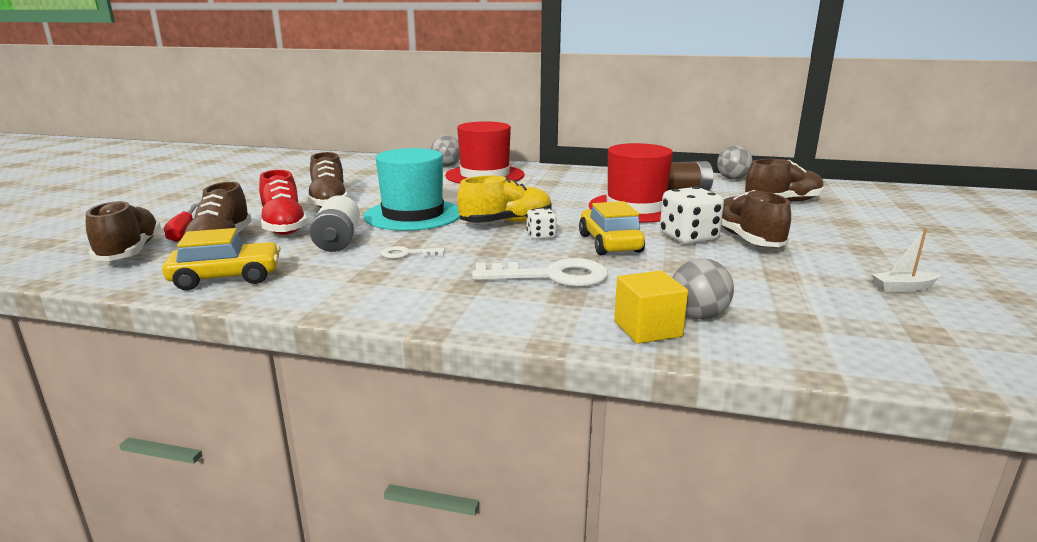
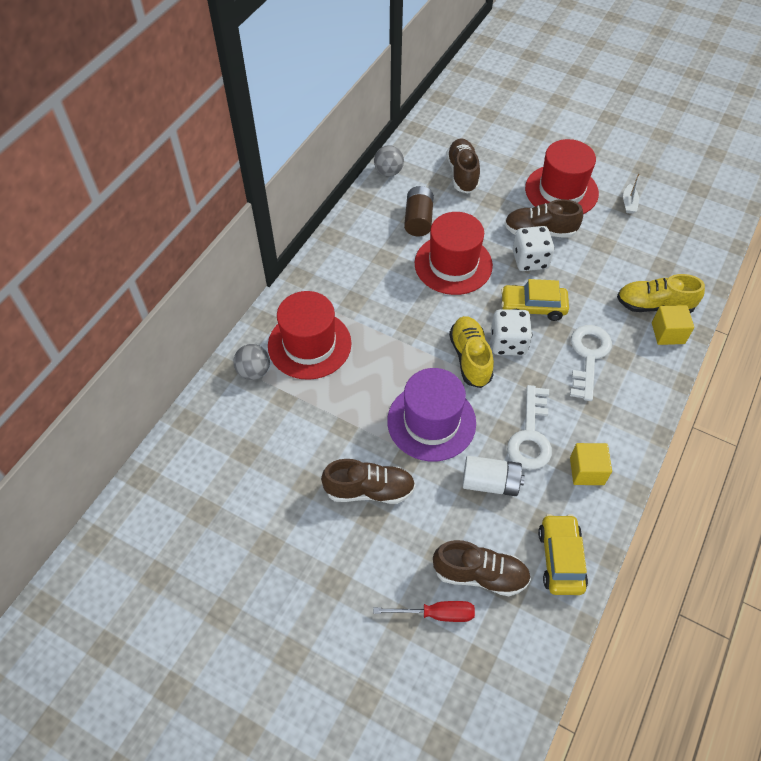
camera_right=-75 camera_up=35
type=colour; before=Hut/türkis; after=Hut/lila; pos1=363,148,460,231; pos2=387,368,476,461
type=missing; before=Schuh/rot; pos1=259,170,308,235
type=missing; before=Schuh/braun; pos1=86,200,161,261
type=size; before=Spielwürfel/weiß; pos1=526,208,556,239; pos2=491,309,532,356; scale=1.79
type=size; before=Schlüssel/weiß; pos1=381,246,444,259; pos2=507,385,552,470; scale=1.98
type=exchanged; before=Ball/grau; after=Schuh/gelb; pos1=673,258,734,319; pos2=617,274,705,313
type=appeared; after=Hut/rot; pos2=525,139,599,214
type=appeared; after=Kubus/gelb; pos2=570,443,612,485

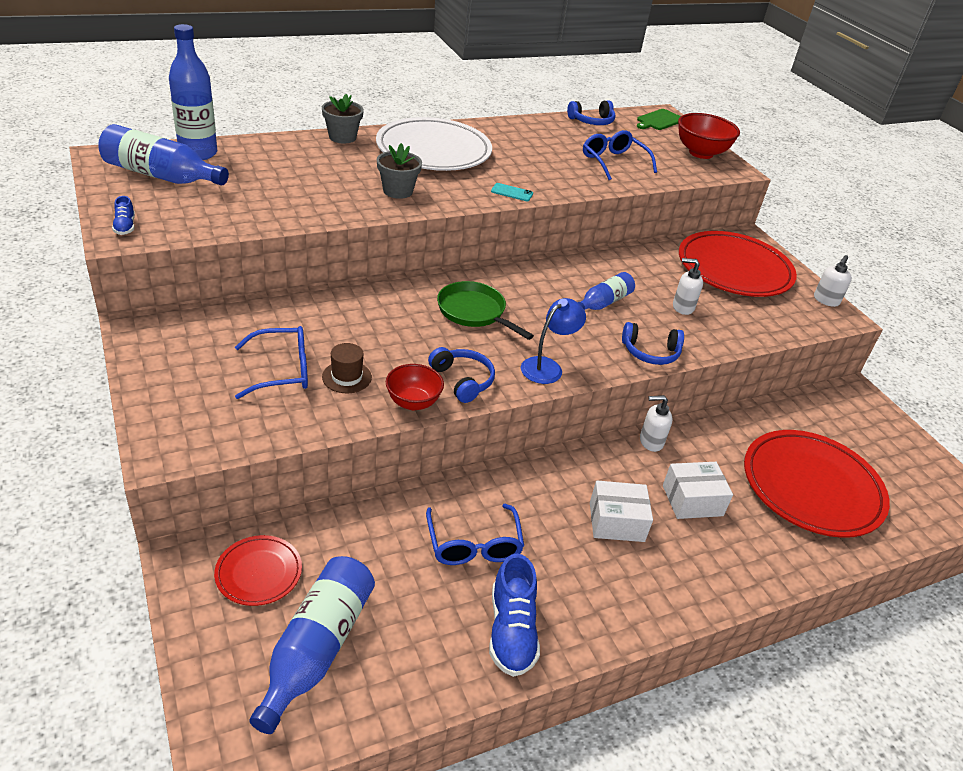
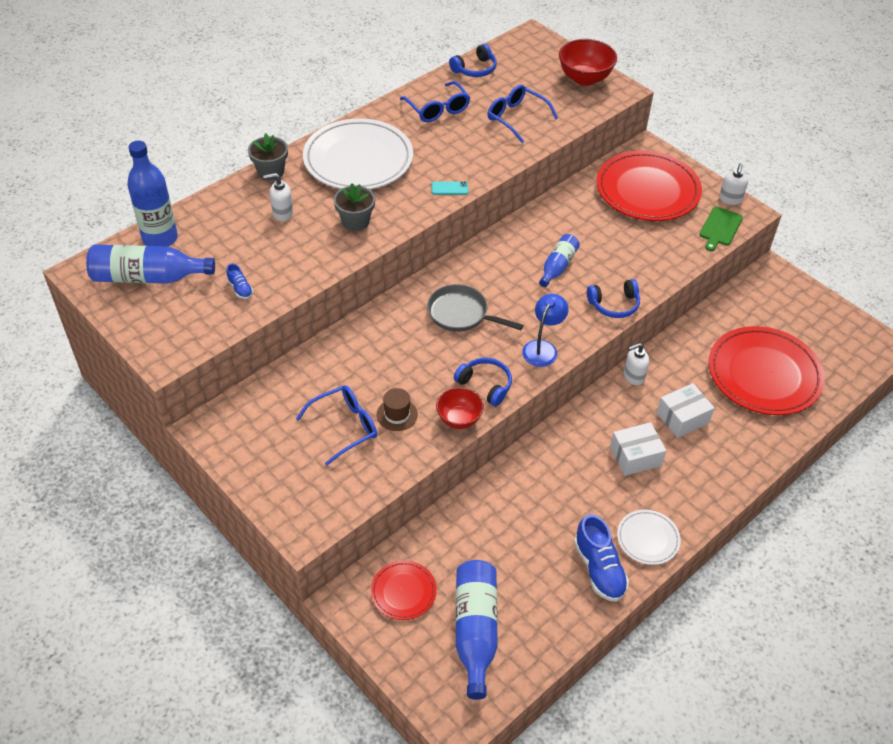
camera_right=-15 camera_up=10
type=relocated; before=Schneidebrett/grün; pos1=637,109,681,130; pos2=700,207,743,251
type=relocated; before=Schuh/blau; pos1=112,196,135,235; pos2=226,263,253,299
type=relocated; before=Seifenspender/weiß; pos1=673,258,703,315; pos2=263,173,293,221
type=colour; before=Pfanne/grün; after=Pfanne/grau; pos1=437,281,534,340; pos2=427,284,523,332
type=relocated; before=Brille/blau; pos1=426,504,524,565; pos2=400,81,470,122
type=appeared; after=Teller/weiß; pos2=617,510,681,565

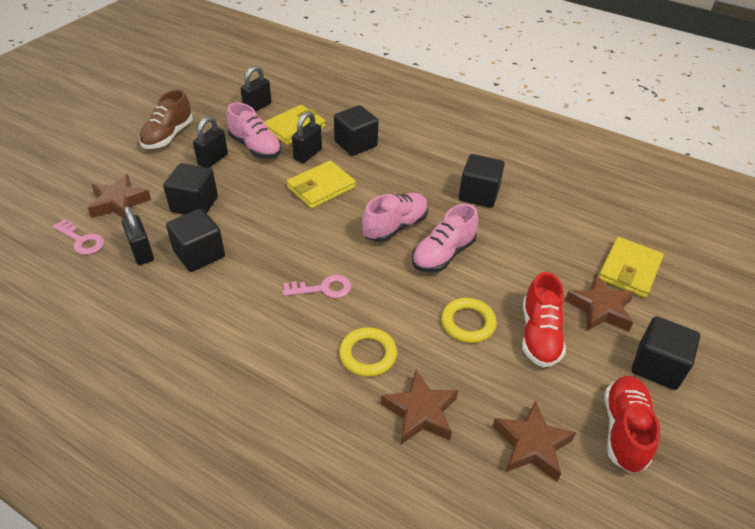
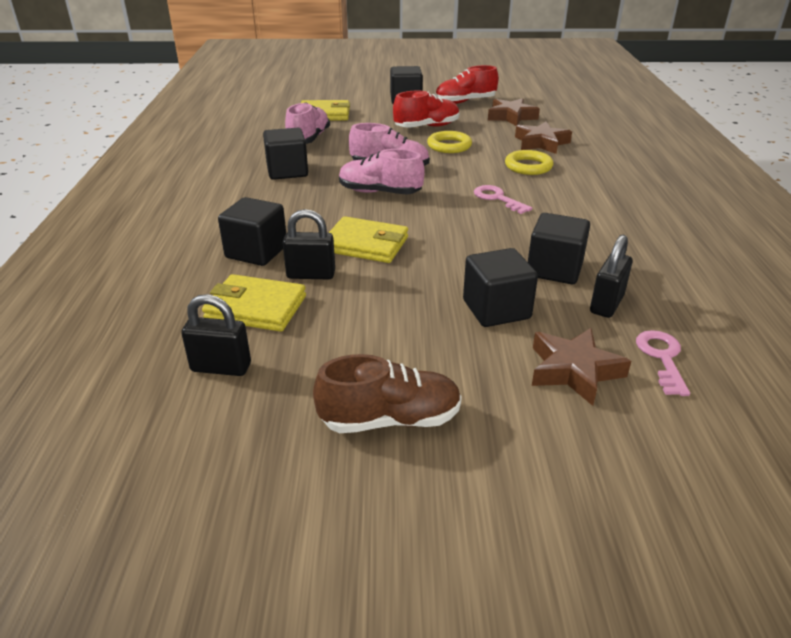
camera_right=-120 camera_up=-10
type=relocated; before=Schuh/rosa; pos1=227,103,282,159; pos2=285,102,330,144
type=missing; before=Vorhängeschloss/schwarz; pos1=193,116,228,168
type=missing; before=Stern/braun; pos1=565,274,635,332

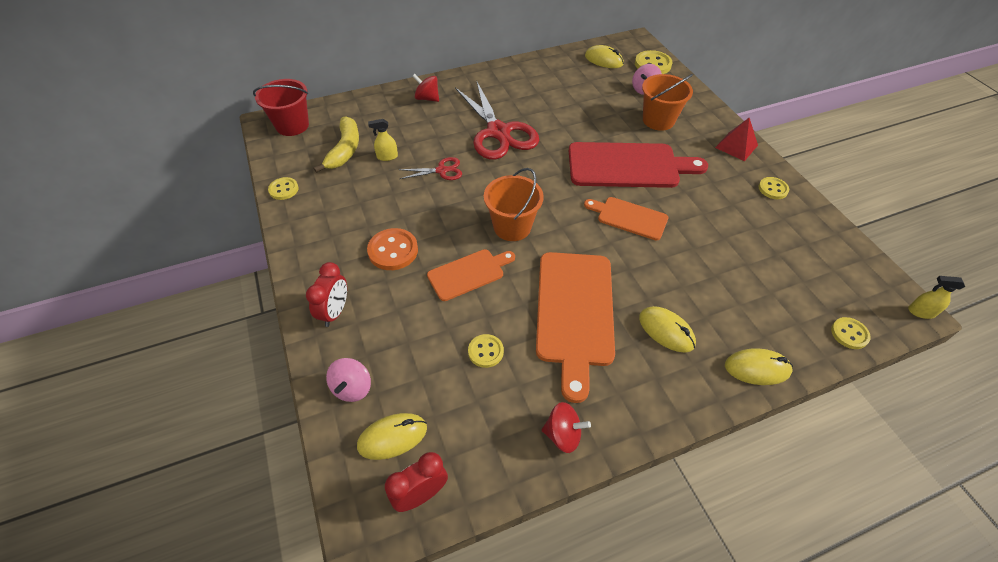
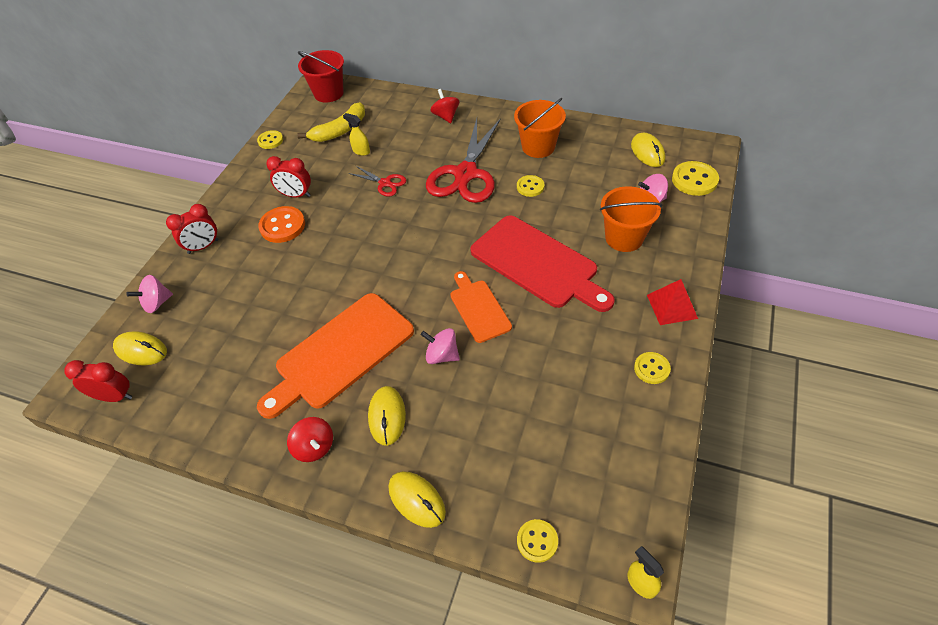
camera_right=45 camera_up=0
type=relocated; before=Eimer/orange; pos1=484,168,544,241; pos2=514,98,566,158
type=missing; before=Schneidebrett/orange; pos1=427,249,515,301
type=relocated; before=Knopf/gelb; pos1=468,334,504,368; pos2=517,175,544,197
type=relocated; before=Kreisel/rot; pos1=542,402,591,453; pos2=287,417,333,462
type=appeared; after=Wecker/rot; pos2=266,156,311,197
type=appeared; after=Kreisel/rosa; pos2=420,328,460,364

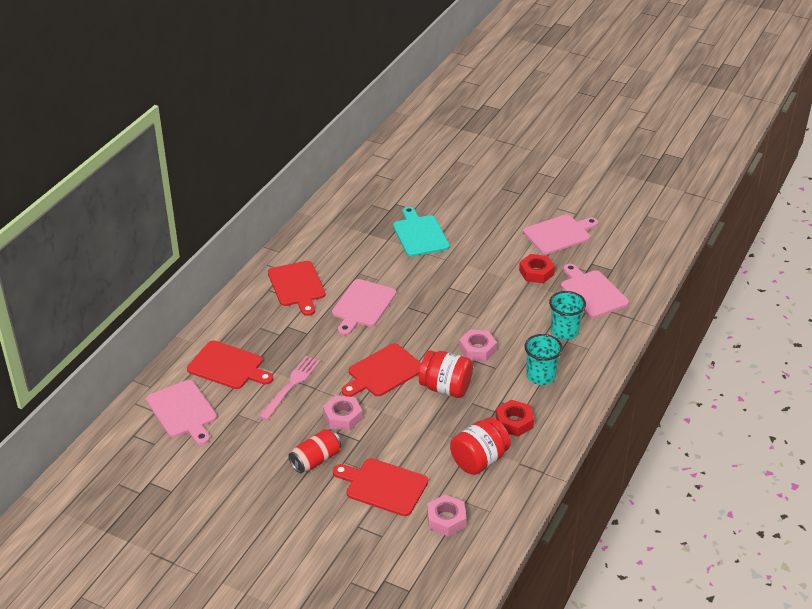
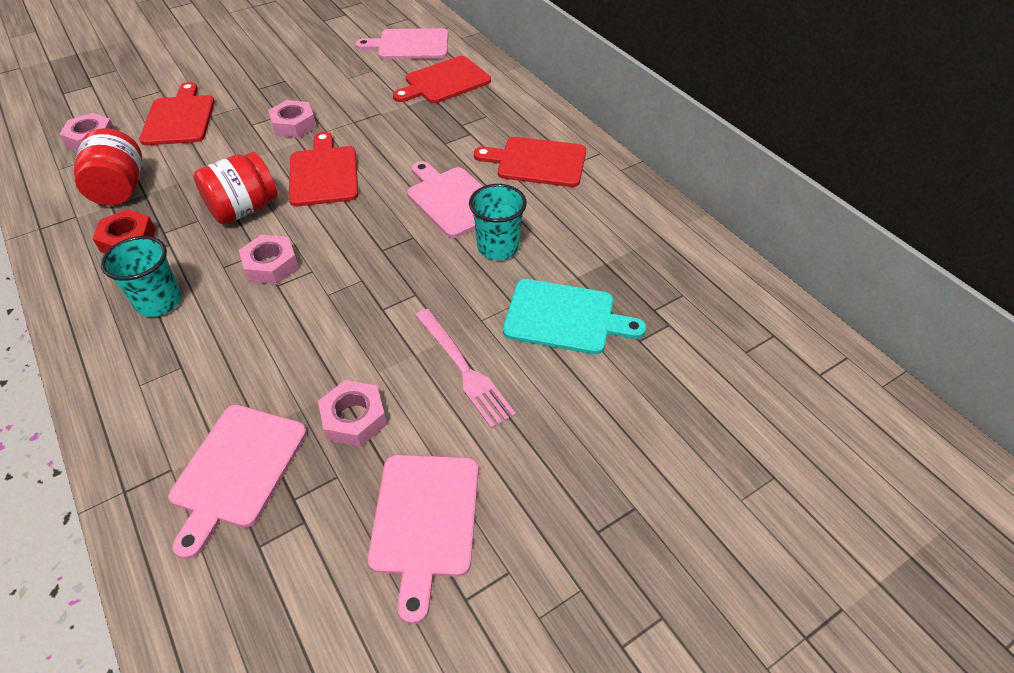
camera_right=120 camera_up=10
type=colour; before=Sechskantmutter/rot; after=Sechskantmutter/rosa; pos1=519,254,555,283; pos2=318,380,387,447
type=spun; before=Schneidebrett/rosa; pos1=561,264,629,318; pos2=168,405,307,559; turn=105
type=relocated; before=Becher/türkis; pos1=549,291,586,340; pos2=469,184,527,260
type=relocated; before=Gabel/rosa; pos1=259,356,320,420; pos2=415,309,516,428
type=missing; before=Dose/rot; pos1=289,429,342,473
type=spun; before=Schneidebrett/rot; pos1=333,458,428,516; pos2=139,82,215,145; turn=-60

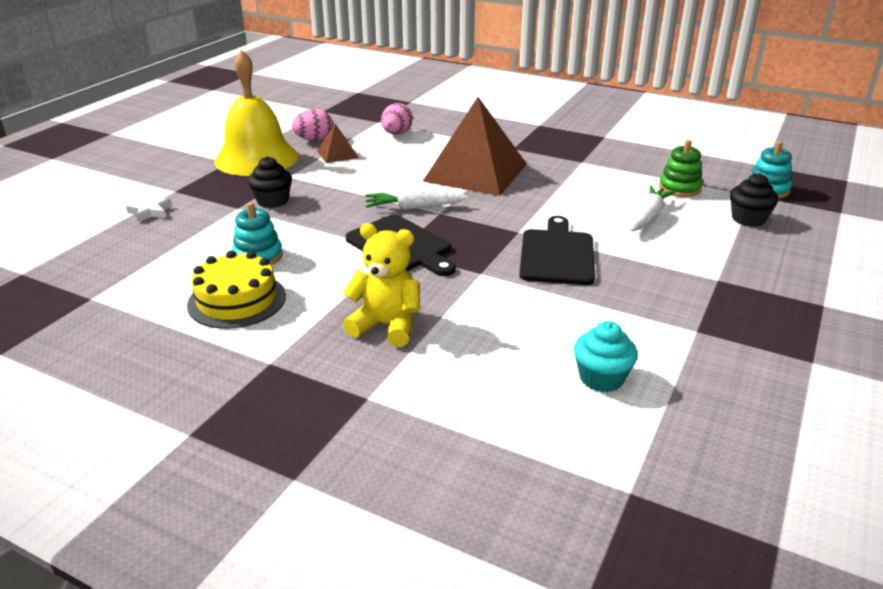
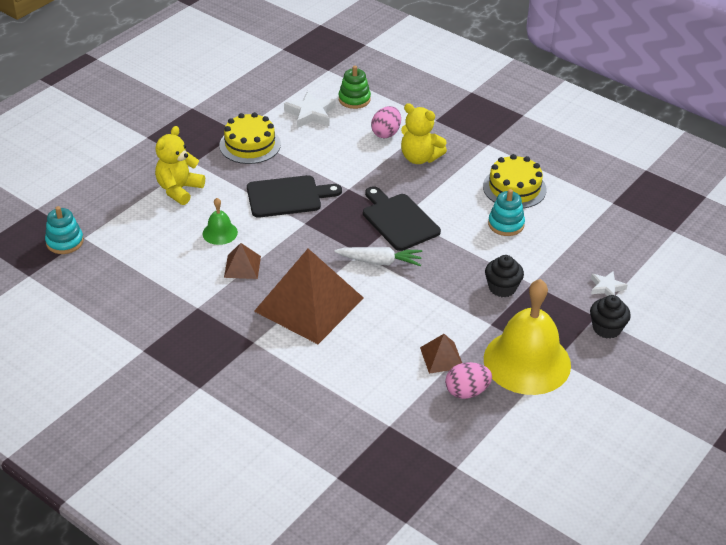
camera_right=-170 camera_up=10
type=relocated; before=Ei/rosa; pos1=381,103,413,135; pos2=371,106,401,138
type=relocated; before=Stapelspielzeug/grün; pos1=659,140,703,197; pos2=339,66,371,109
type=relocated; before=Muffin/schwarz; pos1=730,173,778,227; pos2=590,295,631,339
type=missing; before=Karotte/weiß; pos1=630,185,676,231
type=spun; before=Schneidebrett/schwarz; pos1=519,216,595,285; pos2=247,175,342,218; turn=-120
type=exchanged; before=Muffin/türkis; after=Stern/weiß; pos1=574,321,638,392; pos2=284,91,336,128
type=appeared; after=Kuchen/gelb; pos2=220,112,281,164
type=appeared; after=Teddybär/gelb; pos2=155,126,205,205
type=appeared; after=Glocke/grün; pos2=202,198,238,245
type=appeared; after=Pyramide/braun; pos2=224,243,261,279

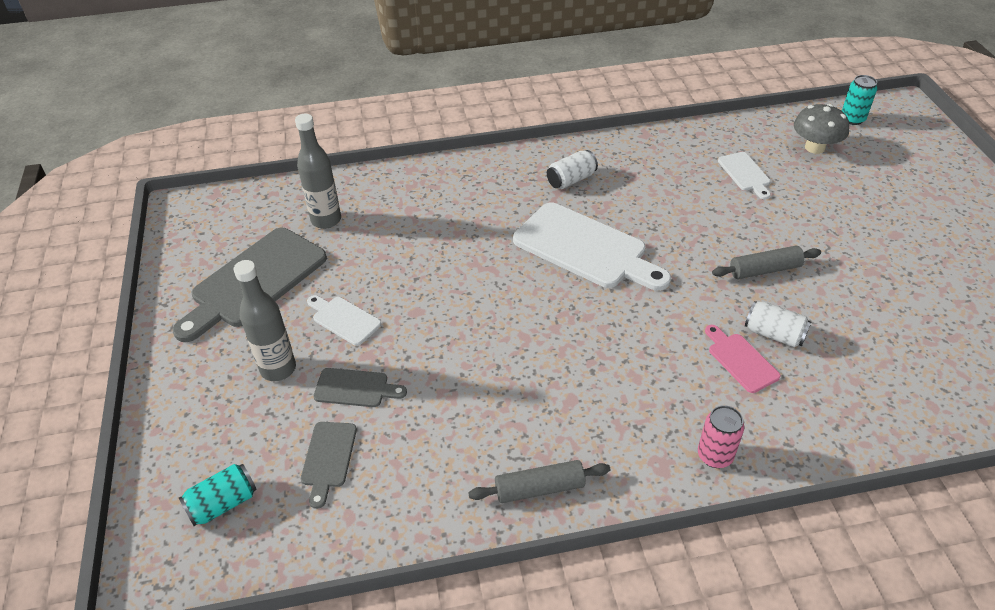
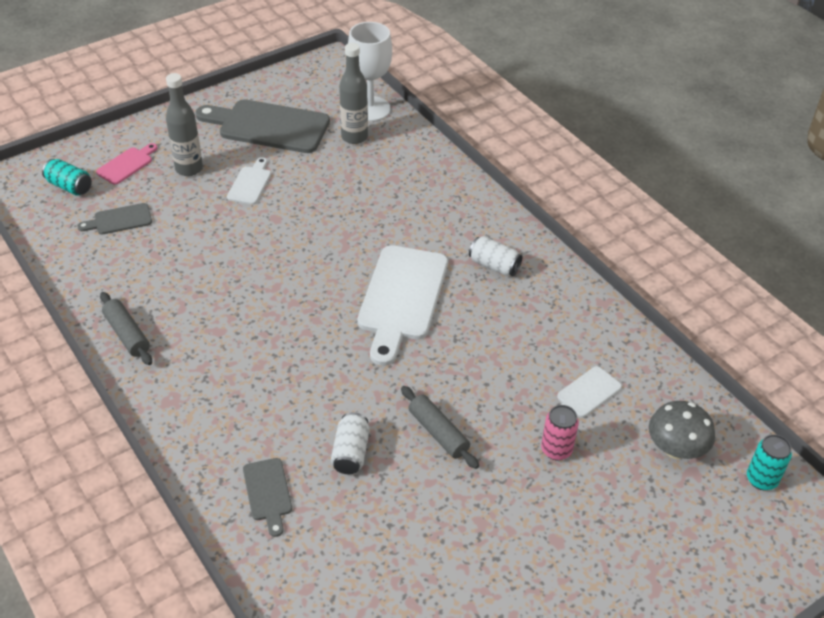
camera_right=65 camera_up=0
type=relocated; before=Schneidebrett/rosa; pos1=705,325,781,393; pos2=96,143,158,185
type=relocated; before=Schneidebrett/grau; pos1=313,368,407,407; pos2=243,458,292,537
type=relocated; before=Dose/rosa; pos1=698,405,744,468; pos2=541,405,579,461
type=appeared; after=Kelch/weiß; pos2=348,22,392,121

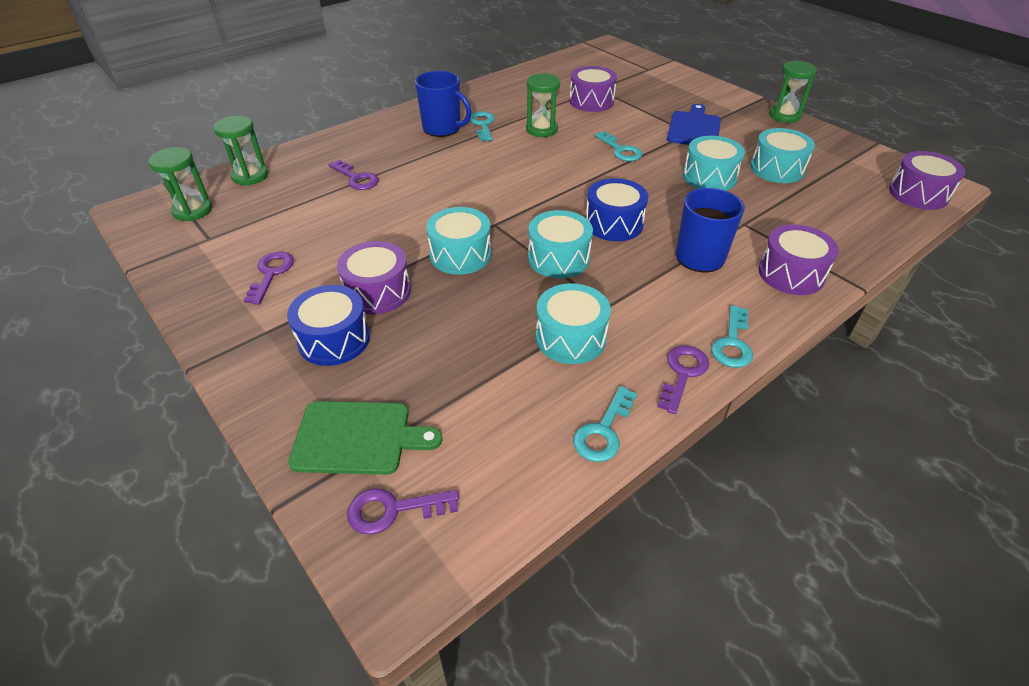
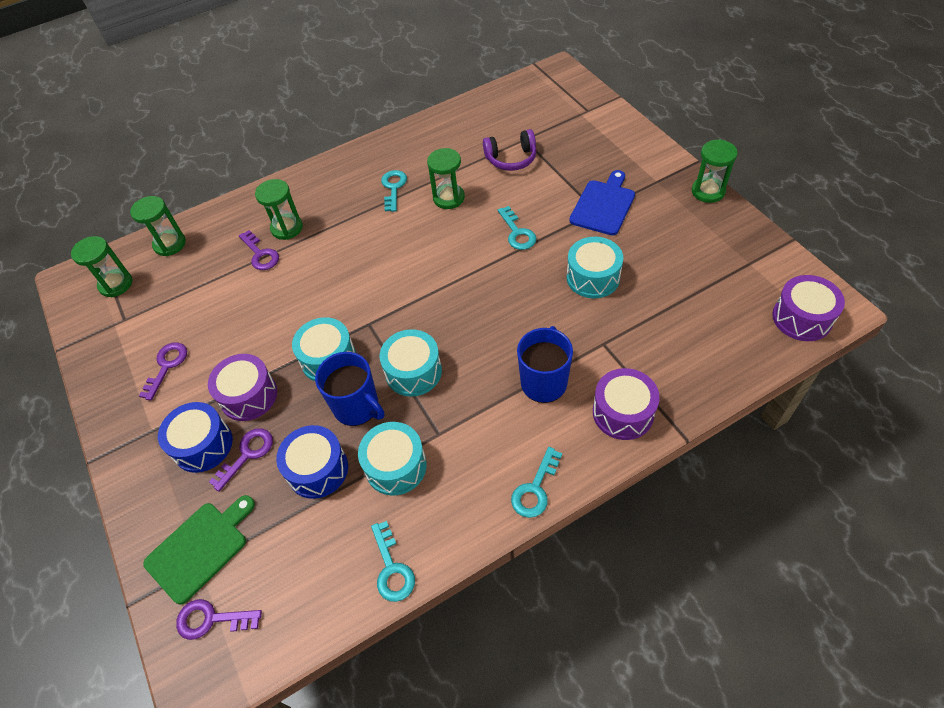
camera_right=15 camera_up=10
type=exchanged; before=Trommel/lila; after=Kopfhörer/lila; pos1=569,66,617,112; pos2=483,129,536,171
type=relocated; before=Tasse/blau; pos1=415,71,472,137; pos2=315,352,384,426
type=missing; before=Trommel/türkis; pos1=750,128,815,183
type=relocated; before=Trommel/blau; pos1=586,178,648,241; pos2=276,425,348,499
type=relocated; before=Schlüssel/lila; pos1=657,345,709,414; pos2=209,428,273,492
type=spun; before=Schlüssel/türkis; pos1=573,386,637,462; pos2=371,521,415,602; turn=-60
type=spun; before=Schneidebrett/grün; pos1=288,401,442,475; pos2=143,495,255,605; turn=-60
type=appeared; after=Sanduhr/grün; pos2=255,179,303,240

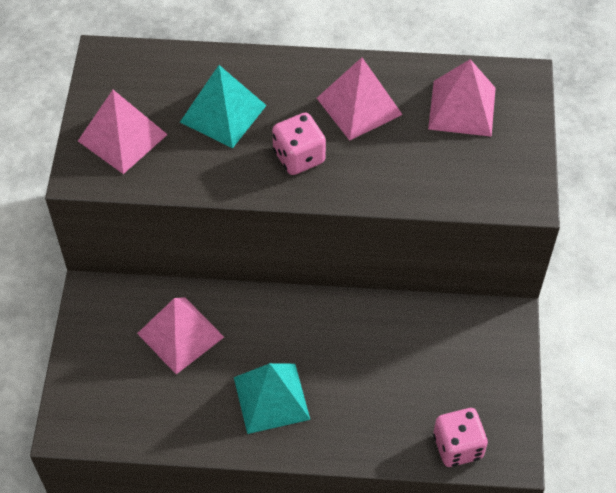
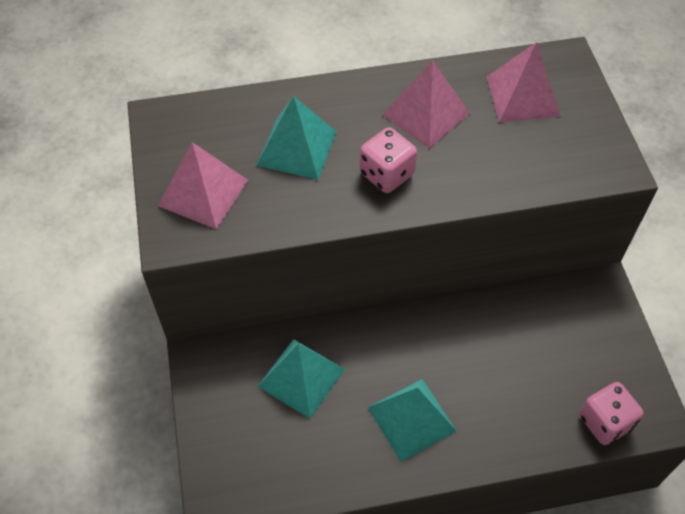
camera_right=-15 camera_up=0
type=colour; before=Pyramide/rosa; after=Pyramide/türkis; pos1=137,297,224,374; pos2=257,339,345,419

